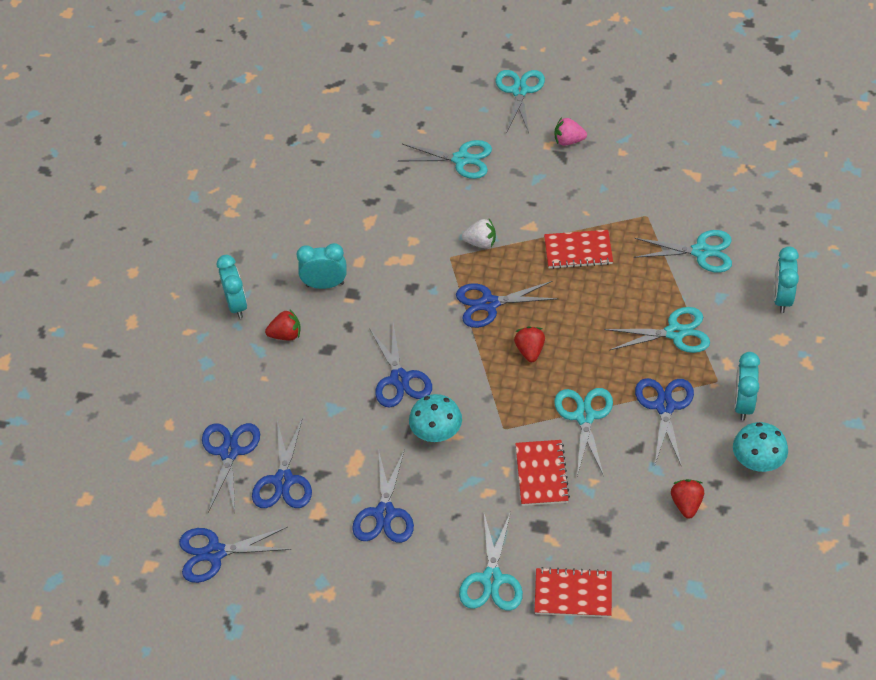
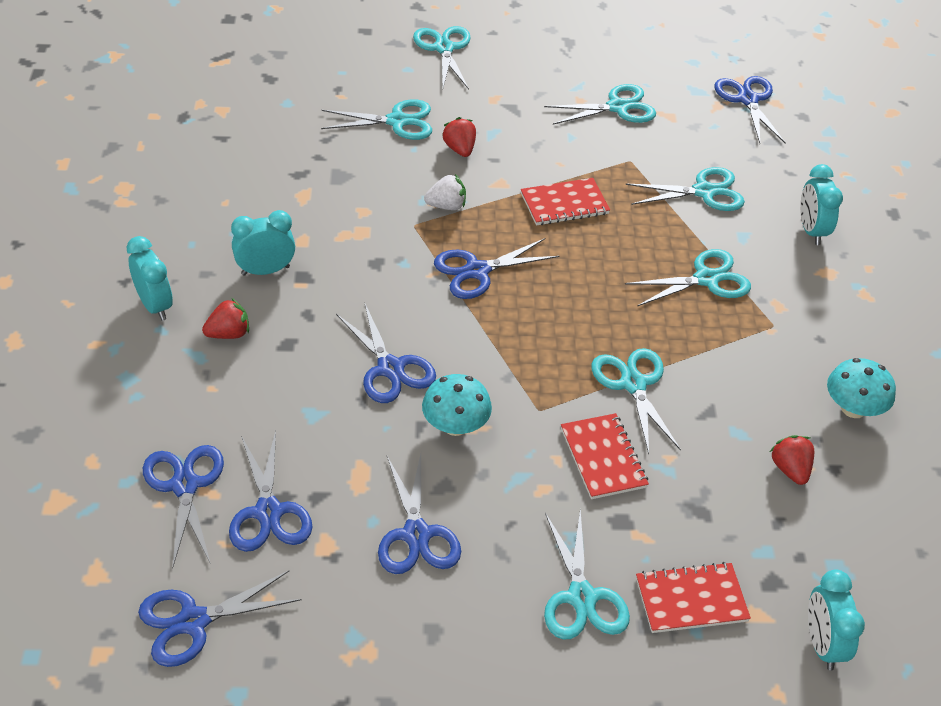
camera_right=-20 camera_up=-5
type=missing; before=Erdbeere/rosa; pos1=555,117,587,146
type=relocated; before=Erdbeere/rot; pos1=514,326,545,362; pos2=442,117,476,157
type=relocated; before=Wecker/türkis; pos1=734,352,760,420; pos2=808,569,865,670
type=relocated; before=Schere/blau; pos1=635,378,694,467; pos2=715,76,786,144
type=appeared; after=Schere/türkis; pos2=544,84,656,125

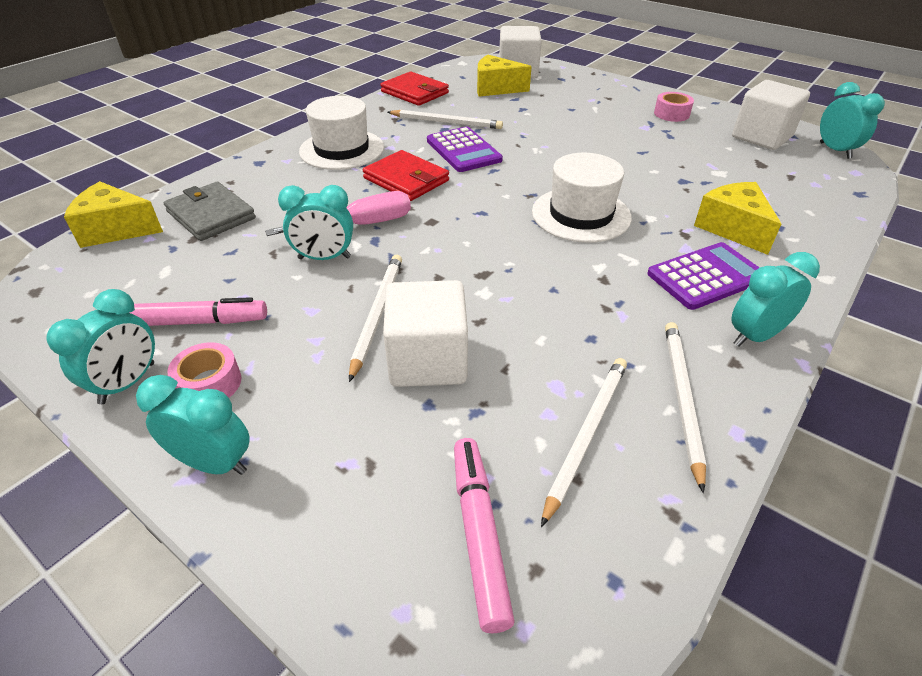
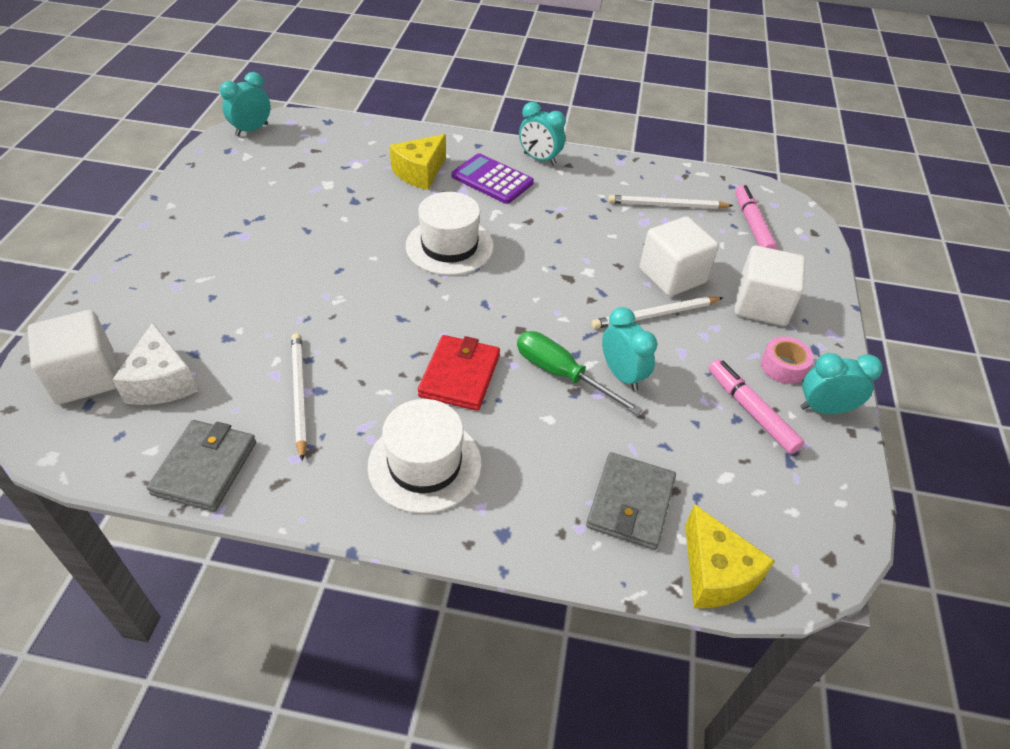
camera_right=-120 camera_up=5
type=colour; before=Käse/gelb; after=Käse/weiß; pos1=477,55,532,97; pos2=112,322,198,405
type=colour; before=Geldbörse/rot; after=Geldbörse/grau; pos1=380,72,449,106; pos2=147,420,256,512
type=relocated; before=Kubus/weiß; pos1=732,80,810,150; pos2=735,246,805,326
type=missing; before=Klebeband/rosa; pos1=654,92,694,122
type=missing; before=Taschenrechner/lila; pos1=427,126,503,172
type=colour; before=Schraubenzieher/rosa; after=Schraubenzieher/grün; pos1=265,191,411,236; pos2=517,331,643,415
type=missing; before=Bleistift/weiß; pos1=665,322,706,493
type=missing; before=Wecker/türkis; pos1=136,375,250,475
type=spun; before=Filzstift/rosa; pos1=454,438,515,633; pos2=735,185,777,250; turn=120

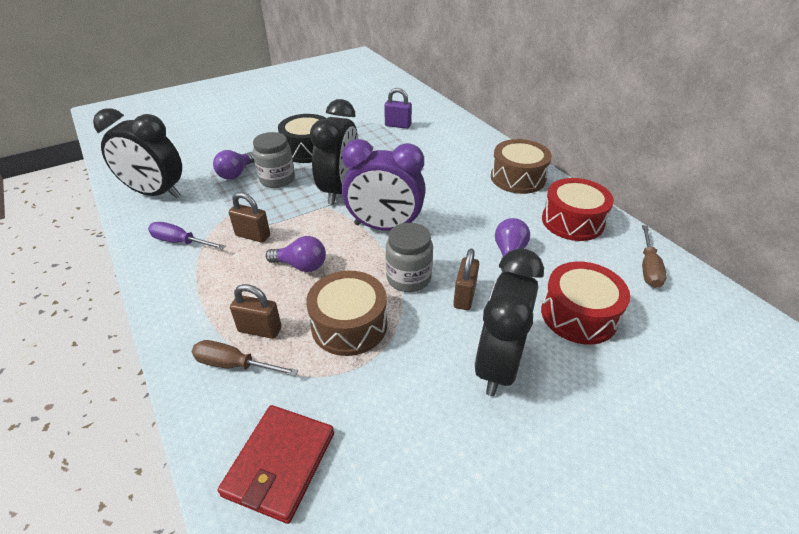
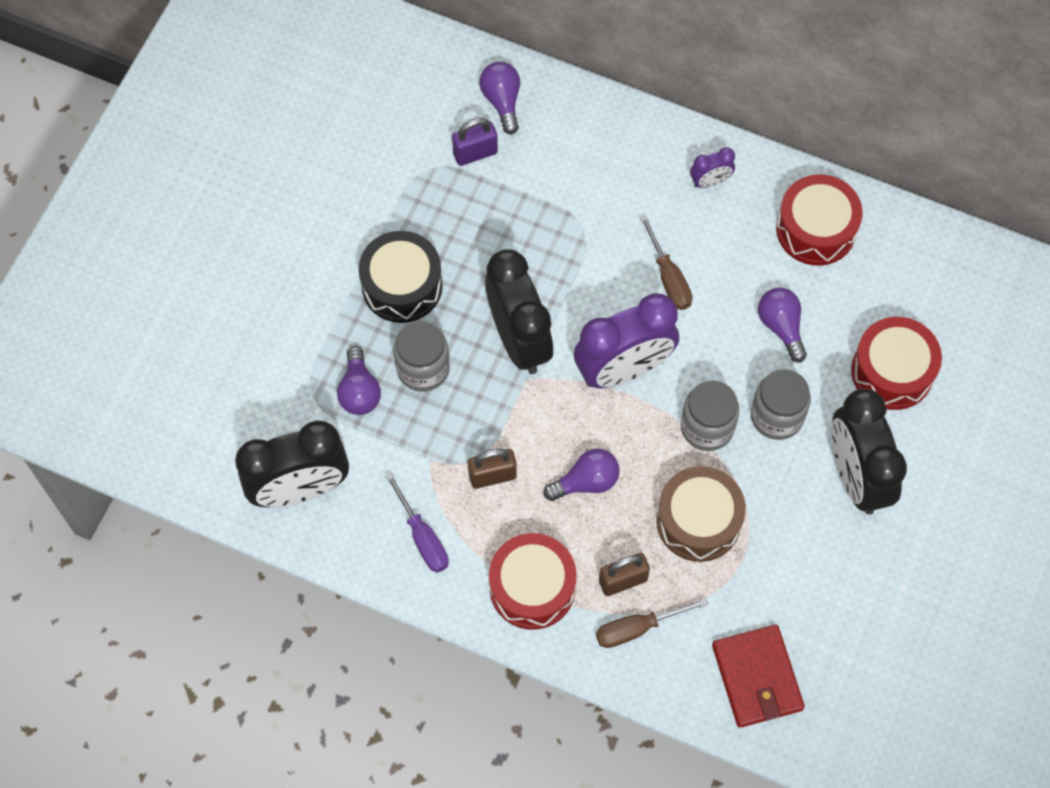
camera_right=-35 camera_up=25
type=exchanged; before=Trommel/braun; after=Wecker/lila; pos1=491,139,552,194; pos2=690,147,735,188
type=spun; before=Schraubenzieher/lila; pos1=148,222,226,250; pos2=385,473,449,573; turn=-105
type=relocated; before=Schraubenzieher/braun; pos1=642,225,667,288; pos2=640,215,692,310
type=exchanged; before=Vorhängeschloss/braun; after=Einmachglas/grau; pos1=453,249,479,310; pos2=751,369,811,440
type=appeared; after=Glühbirne/lila; pos2=479,62,520,135
type=appeared; after=Trommel/rot; pos2=489,533,576,630

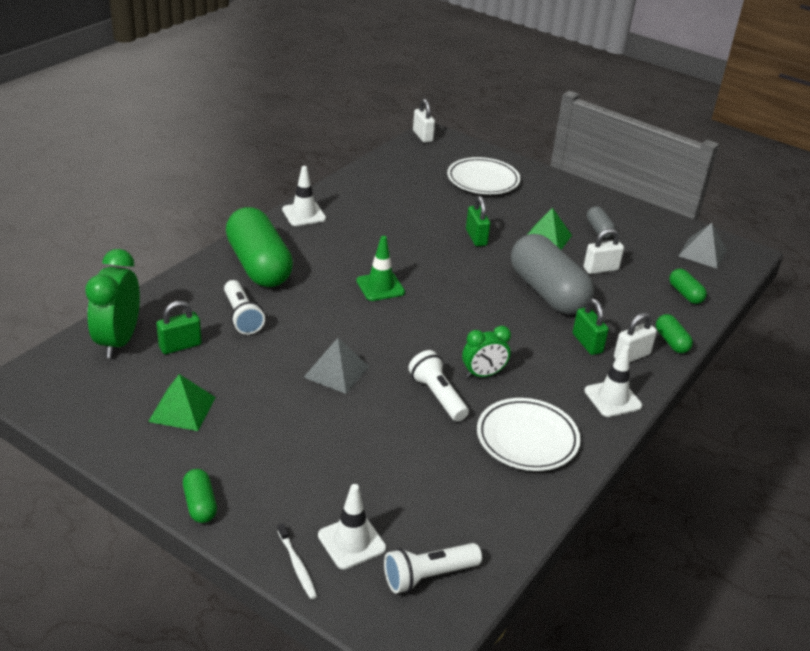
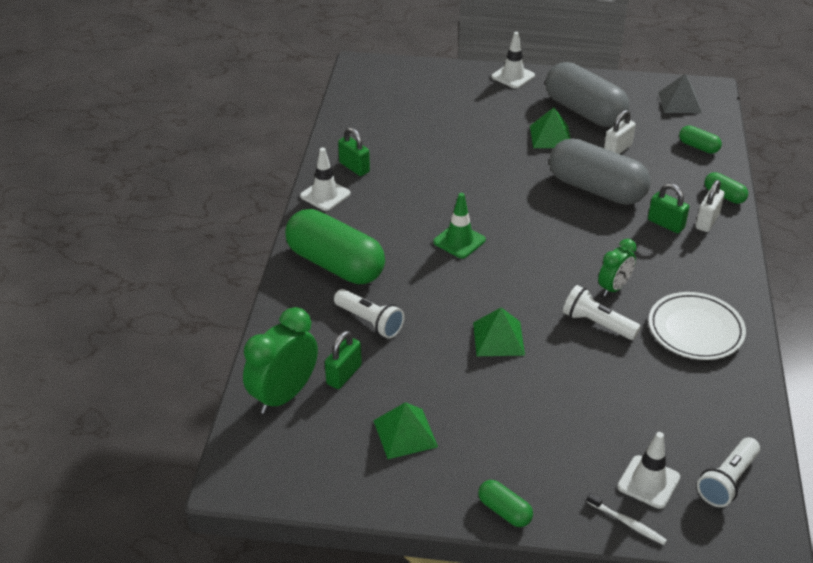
camera_right=-25 camera_up=5
type=missing; before=Vorhängeschloss/weiß; pos1=413,99,435,143
type=missing; before=Teller/weiß; pos1=447,157,520,194
type=relocated; before=Vorhängeschloss/grün; pos1=466,196,490,246; pos2=338,127,370,176
type=size; before=Kapsel/grau; pos1=587,206,615,238; pos2=546,62,630,127; scale=2.28
type=spun; before=Wecker/grün; pos1=85,249,140,359; pos2=243,307,318,414; turn=60
type=colour; before=Pyramide/grau; after=Pyramide/grün; pos1=303,338,369,394; pos2=473,308,525,356
type=relocated; before=Leitkegel/weiß; pos1=584,345,642,417; pos2=491,32,535,89

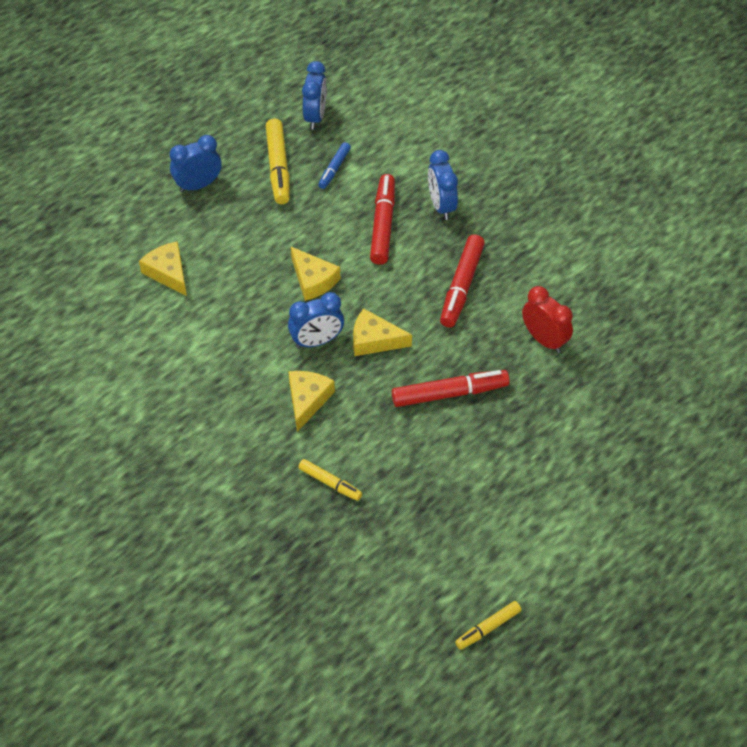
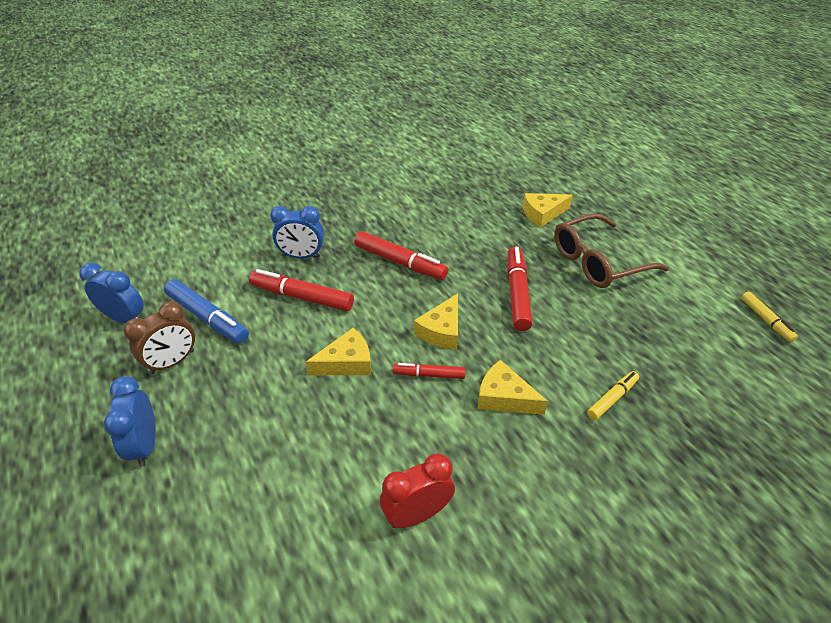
camera_right=-75 camera_up=-10
type=exchanged; before=Filzstift/gelb; after=Wecker/braun; pos1=266,119,290,204; pos2=124,301,195,374
type=size; before=Filzstift/blau; pos1=318,142,351,189; pos2=164,279,249,344; scale=1.73
type=relocated; before=Käse/gelb; pos1=139,241,187,296; pos2=523,193,573,228
type=relocated; before=Wecker/rot; pos1=522,286,573,353; pos2=380,453,455,528
type=exchanged; before=Wecker/blau; after=Filzstift/rot; pos1=288,292,344,348; pos2=393,363,465,379
type=appeared; after=Brille/braun; pos2=554,213,669,288

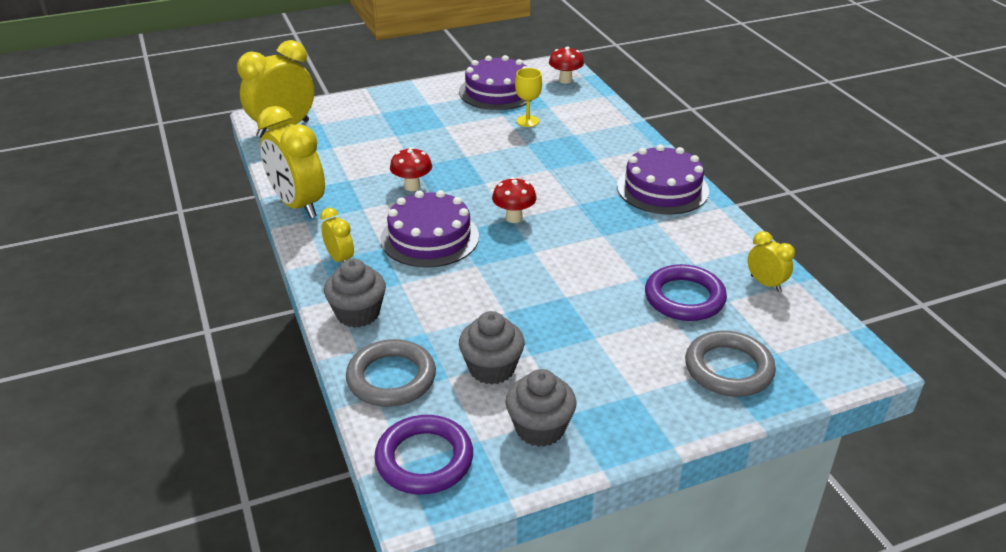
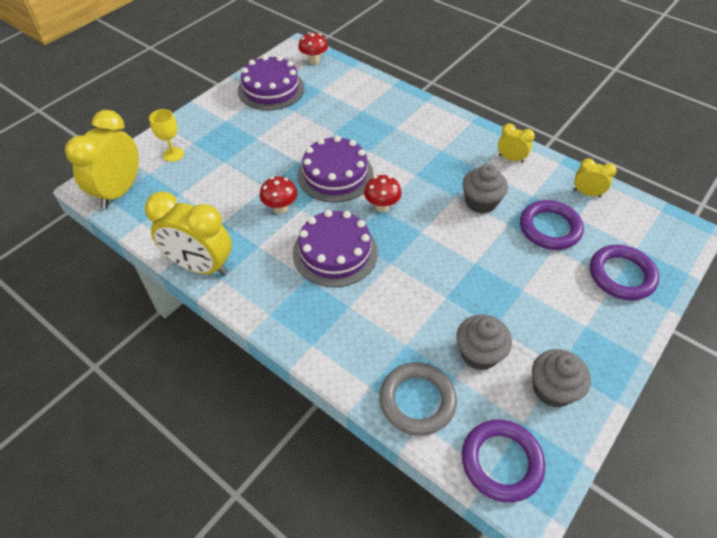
camera_right=-30 camera_up=15
type=relocated; before=Kelch/gelb; pos1=515,68,542,127; pos2=149,109,184,162
type=relocated; before=Kuchen/lila; pos1=617,144,709,214; pos2=297,136,374,203
type=relocated; before=Wecker/gelb; pos1=320,208,354,262; pos2=498,123,535,163
type=relocated; before=Muffin/grau; pos1=324,259,386,328; pos2=462,164,508,214
type=colour; before=Ring/grau; after=Ring/lila; pos1=685,330,776,397; pos2=590,245,659,300

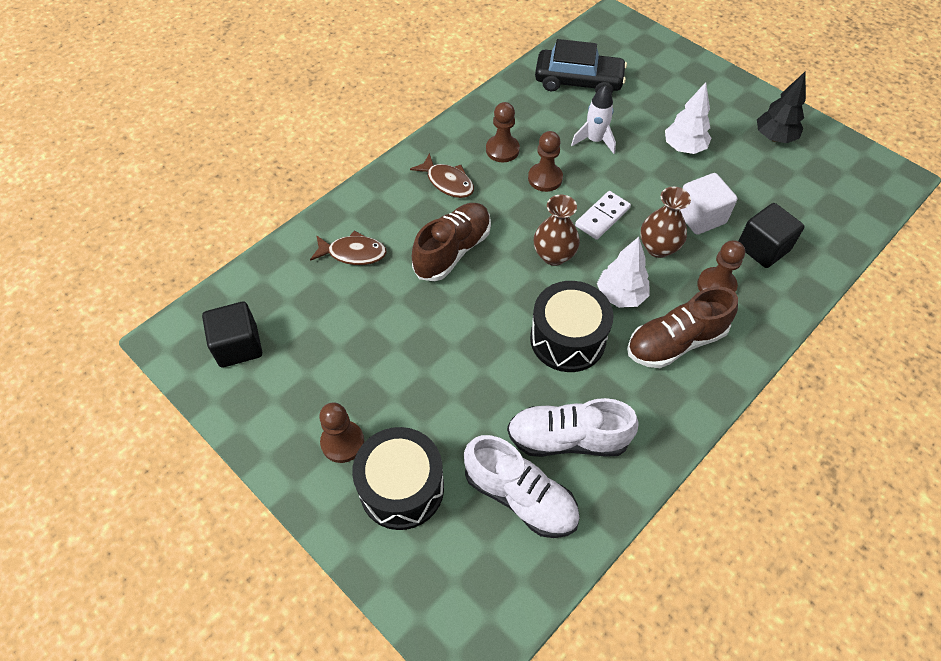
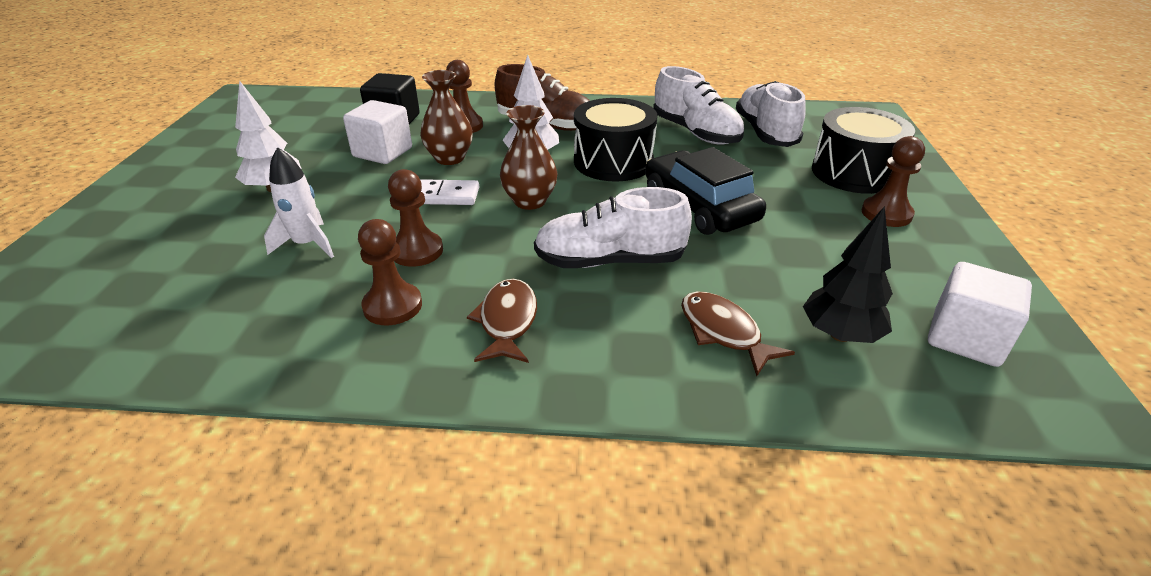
camera_right=-130 camera_up=-20
type=relocated; before=Auto/schwarz; pos1=535,39,627,94; pos2=645,147,766,235
type=relocated; before=Baum/schwarz; pos1=757,72,806,143; pos2=803,206,893,343
type=colour; before=Schuh/braun; after=Schuh/weiß; pos1=412,203,491,281; pos2=534,187,692,268
type=colour; before=Kubus/schwarz; after=Kubus/weiß; pos1=202,302,262,368; pos2=928,262,1032,367

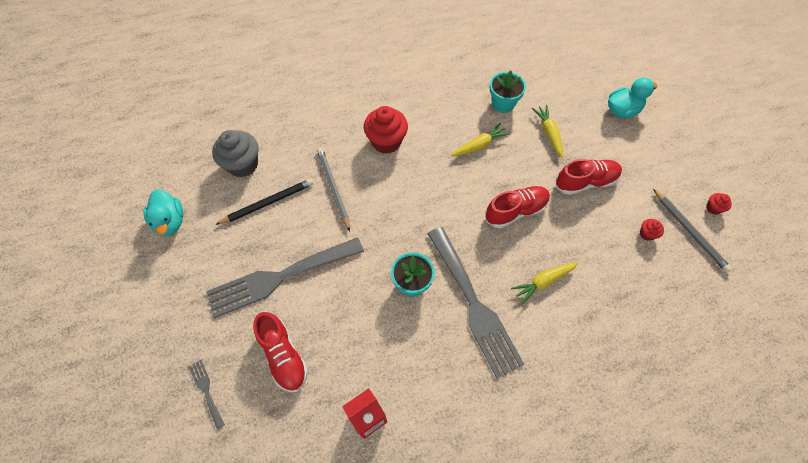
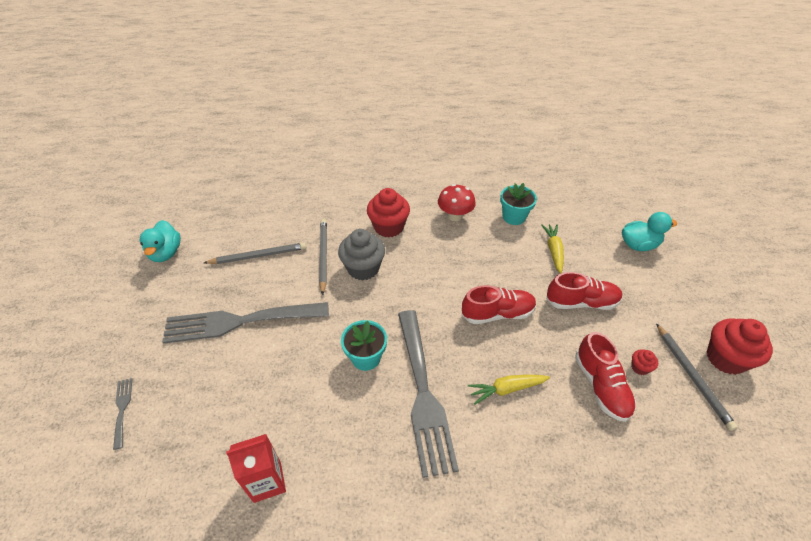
camera_right=15 camera_up=-15
type=missing; before=Karotte/gelb; pos1=451,123,510,156
type=relocated; before=Muffin/grau; pos1=212,130,259,177; pos2=338,229,385,280
type=colour; before=Bleistift/schwarz; after=Bleistift/grau; pos1=215,179,313,225; pos2=204,243,306,264
type=size; before=Muffin/rot; pos1=706,193,732,215; pos2=707,319,773,375; scale=2.18
type=relocated; before=Schuh/rot; pos1=253,312,308,392; pos2=575,332,636,422
type=appeared; after=Pilz/rot; pos2=438,184,476,221

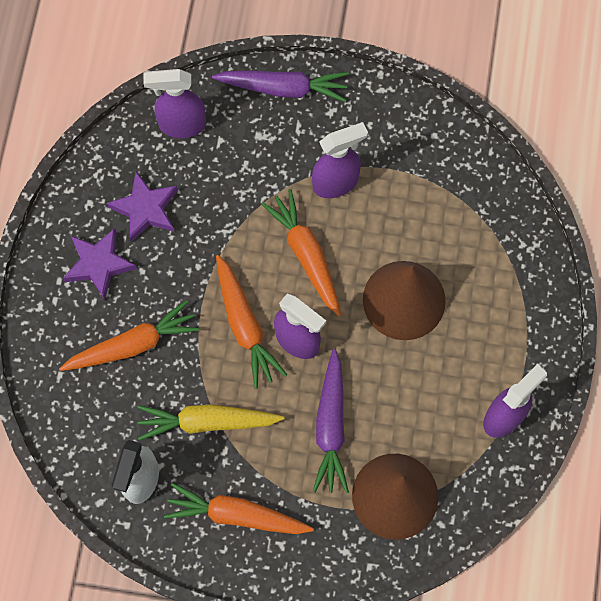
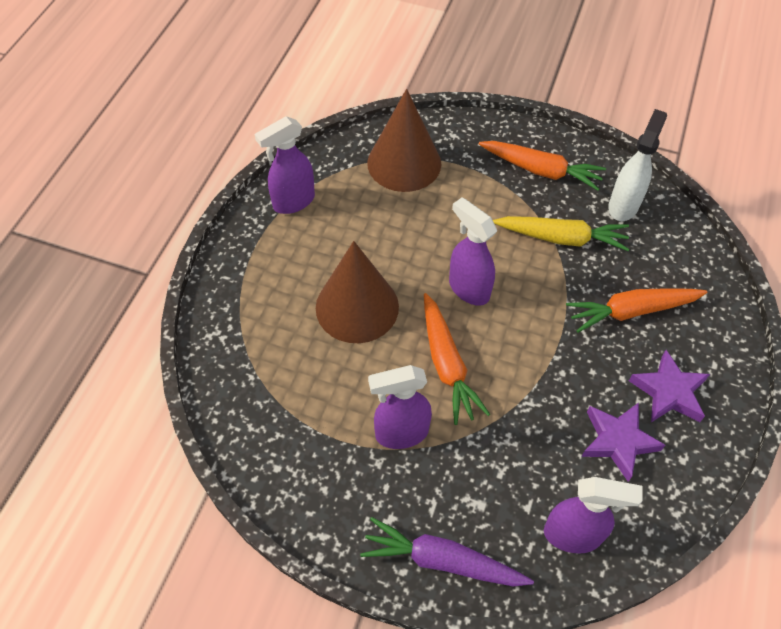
camera_right=-170 camera_up=-15
type=missing; before=Karotte/orange; pos1=216,255,287,389
type=missing; before=Karotte/lila; pos1=313,349,349,493

